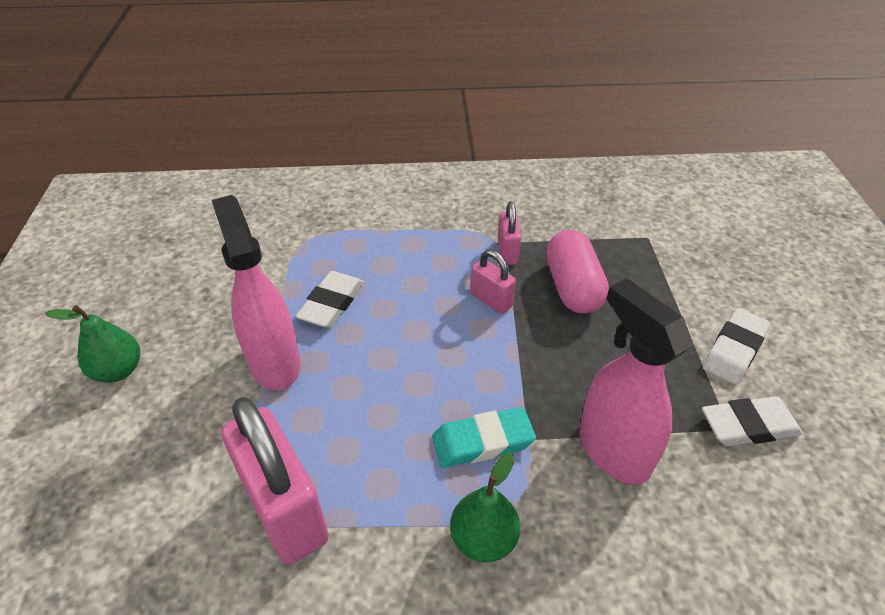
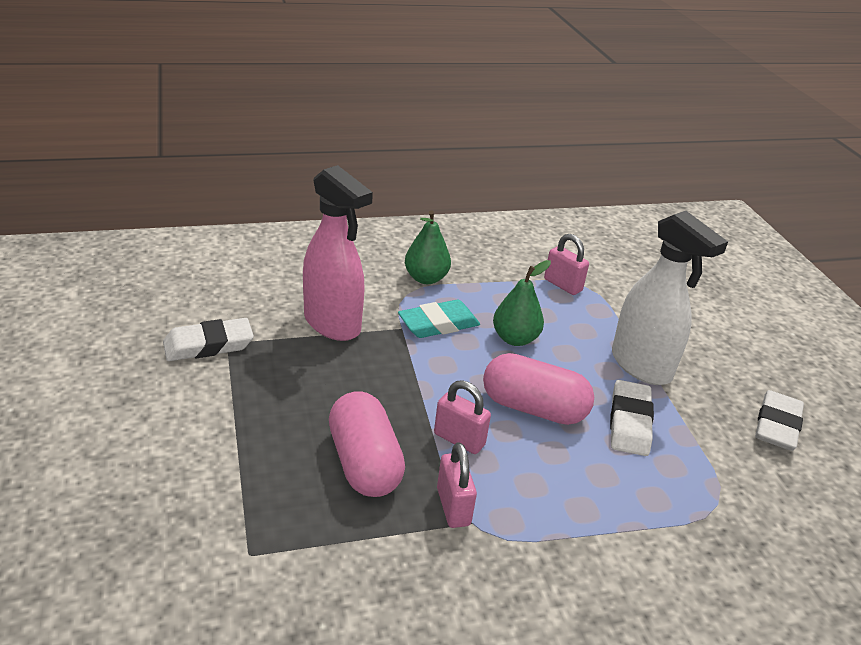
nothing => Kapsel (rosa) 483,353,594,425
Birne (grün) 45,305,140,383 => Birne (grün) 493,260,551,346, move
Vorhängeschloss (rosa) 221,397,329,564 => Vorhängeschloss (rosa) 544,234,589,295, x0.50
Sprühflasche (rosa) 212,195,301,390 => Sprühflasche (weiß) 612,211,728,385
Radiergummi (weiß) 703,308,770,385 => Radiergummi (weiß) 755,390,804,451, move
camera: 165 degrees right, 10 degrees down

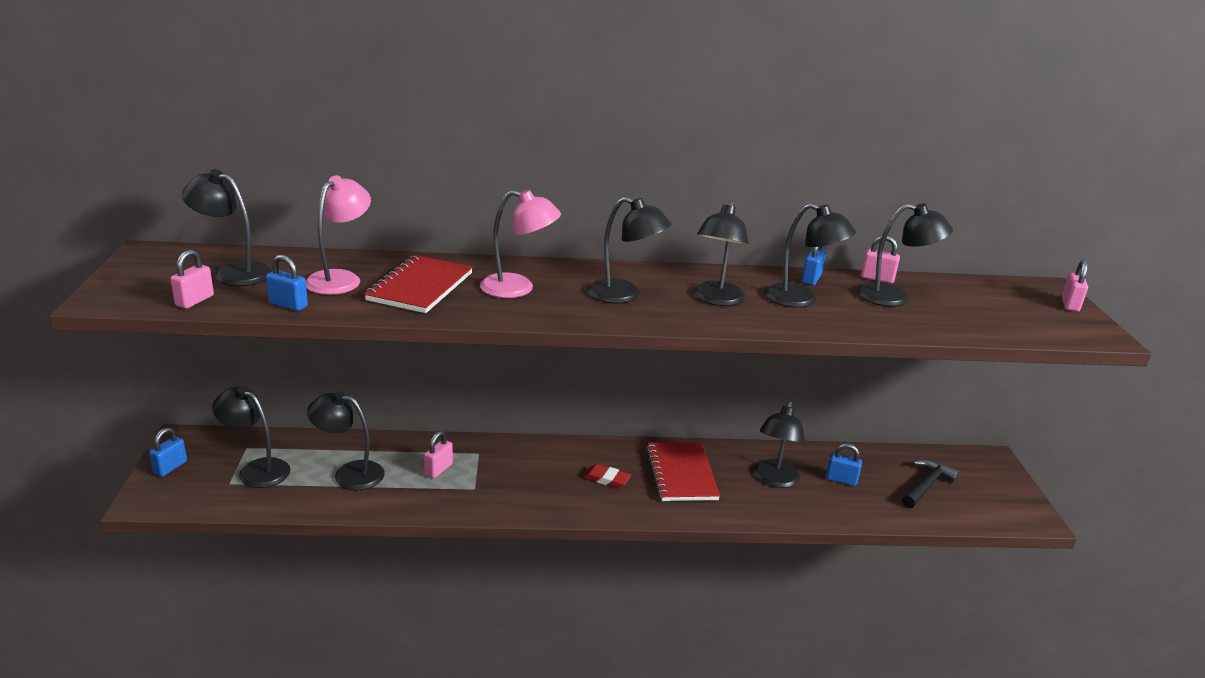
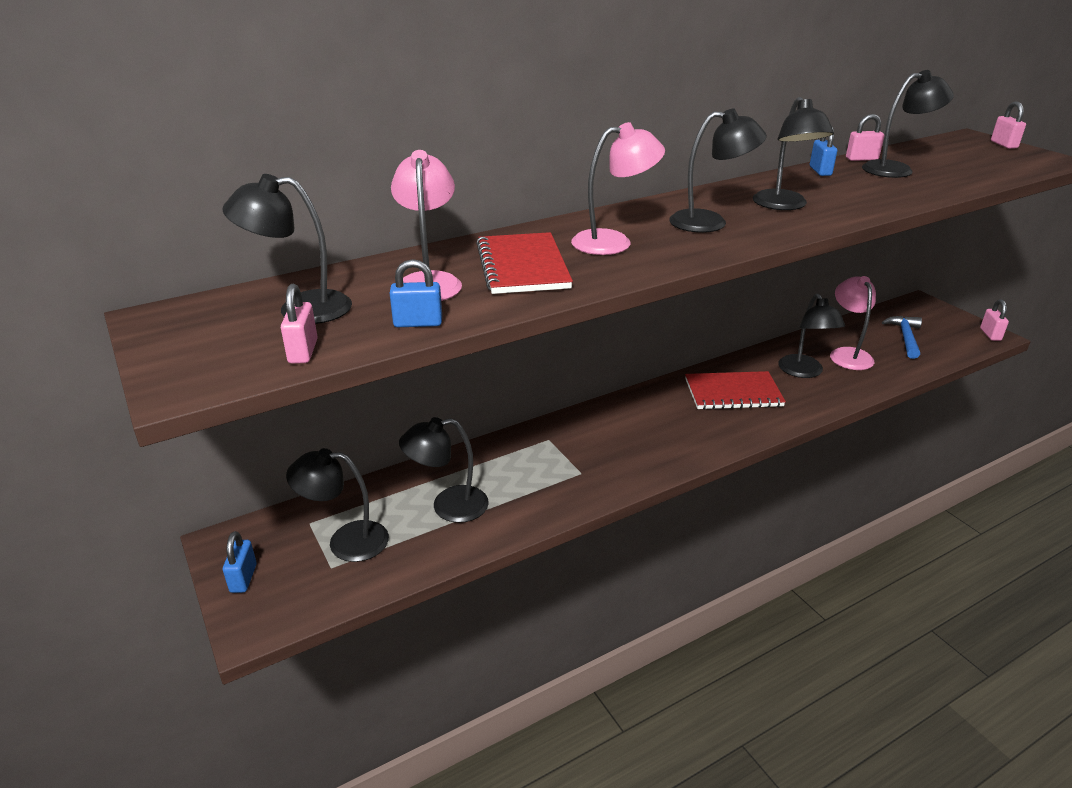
Notizbuch (rot) 646,442,720,501 => Notizbuch (rot) 685,371,786,410, 60 degrees counterclockwise
Vorhängeschloss (blau) 826,443,862,486 => Lampe (rosa) 830,276,876,370
Hammer (schwarz) 902,459,960,508 => Hammer (blau) 882,316,922,359
Vorhängeschloss (rosa) 424,431,453,478 => Vorhängeschloss (rosa) 980,299,1009,341, move
Radiergummi (rot) 584,464,631,488 => nothing
Lampe (schwarz) 764,203,856,308 => nothing
camera: 25 degrees left, 5 degrees up

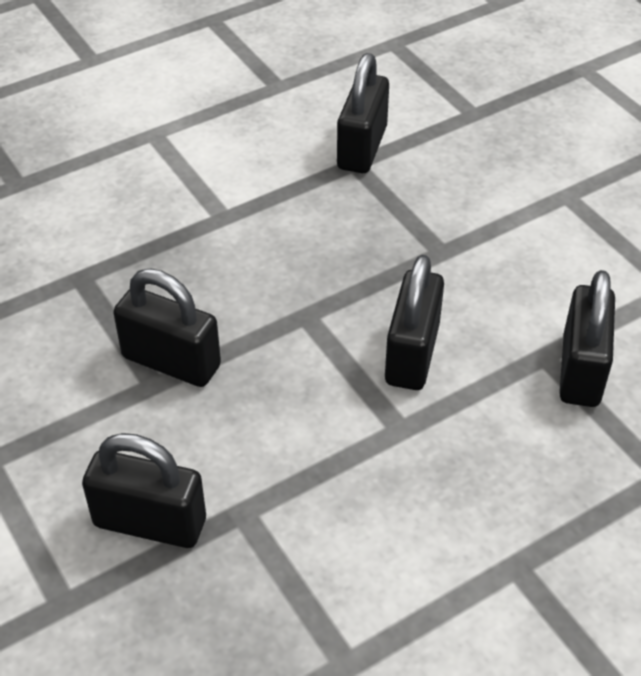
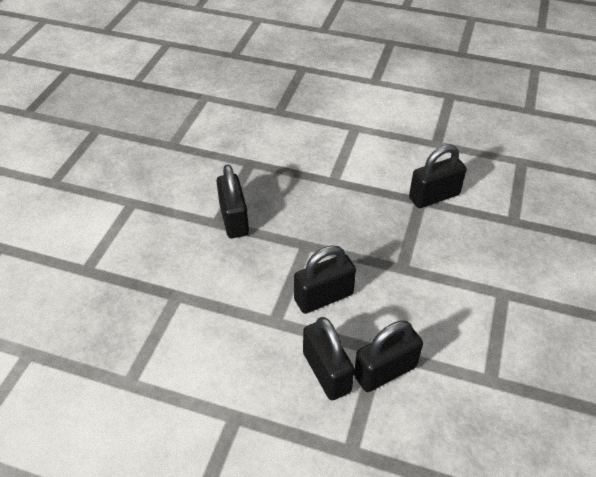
Vorhängeschloss (schwarz) 82,433,206,548 => Vorhängeschloss (schwarz) 303,317,355,400, move
camera: 50 degrees right, 0 degrees up

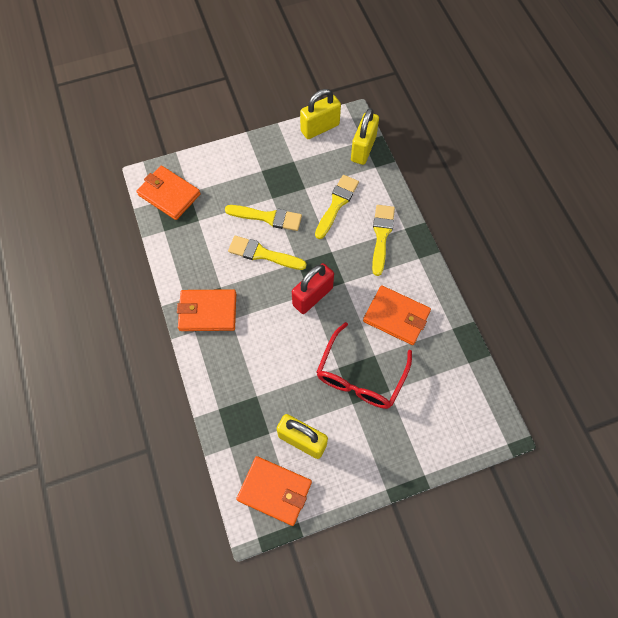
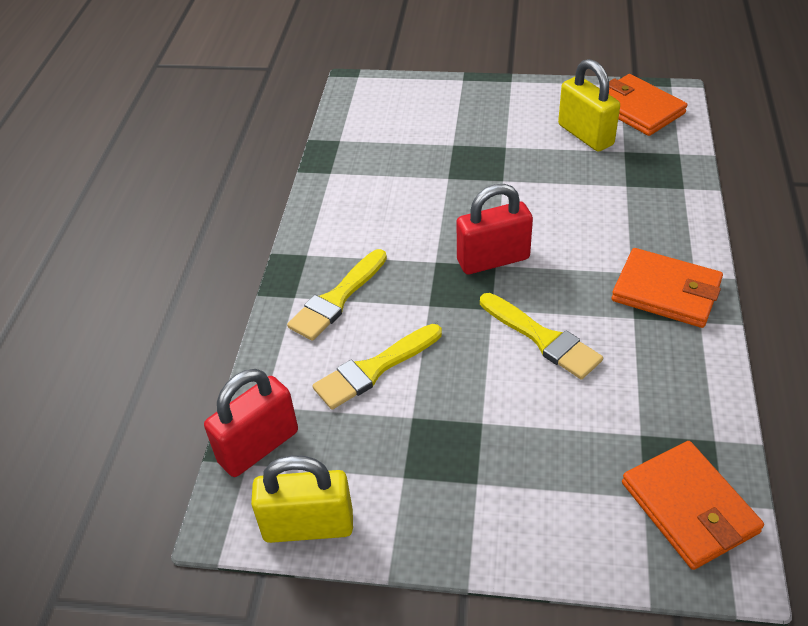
Vorhängeschloss (gelb) 351,108,379,165 => Vorhängeschloss (rot) 204,369,298,477
Pinsel (gelb) 225,205,302,231 => nothing
Brille (rot) 317,322,412,409 => nothing
Geldbörse (orange) 363,285,431,345 => nothing
camera: 150 degrees left, 20 degrees down

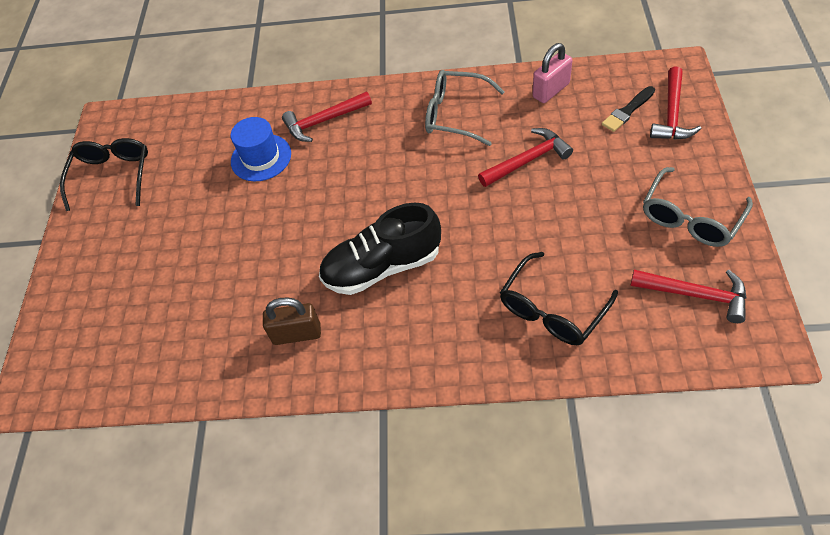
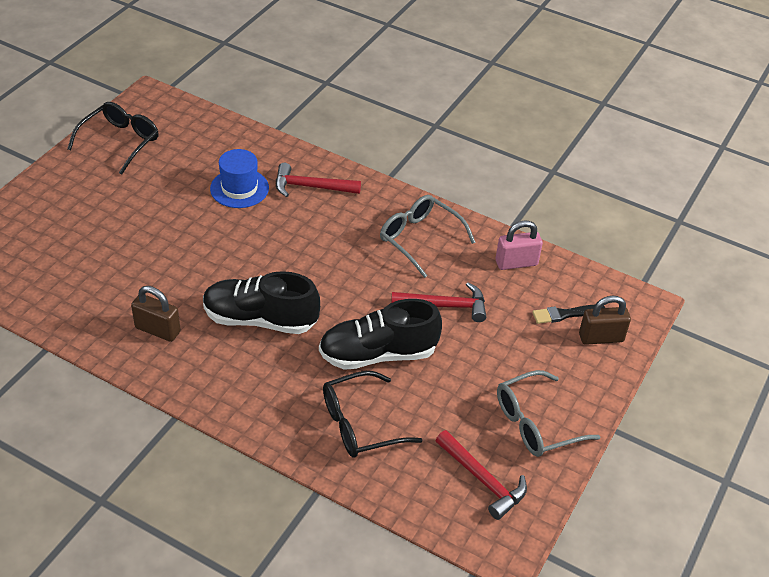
nothing => Schuh (schwarz) 319,299,442,370
Hammer (rot) 650,66,702,140 => Vorhängeschloss (braun) 579,296,631,345
camera: 20 degrees right, 10 degrees down

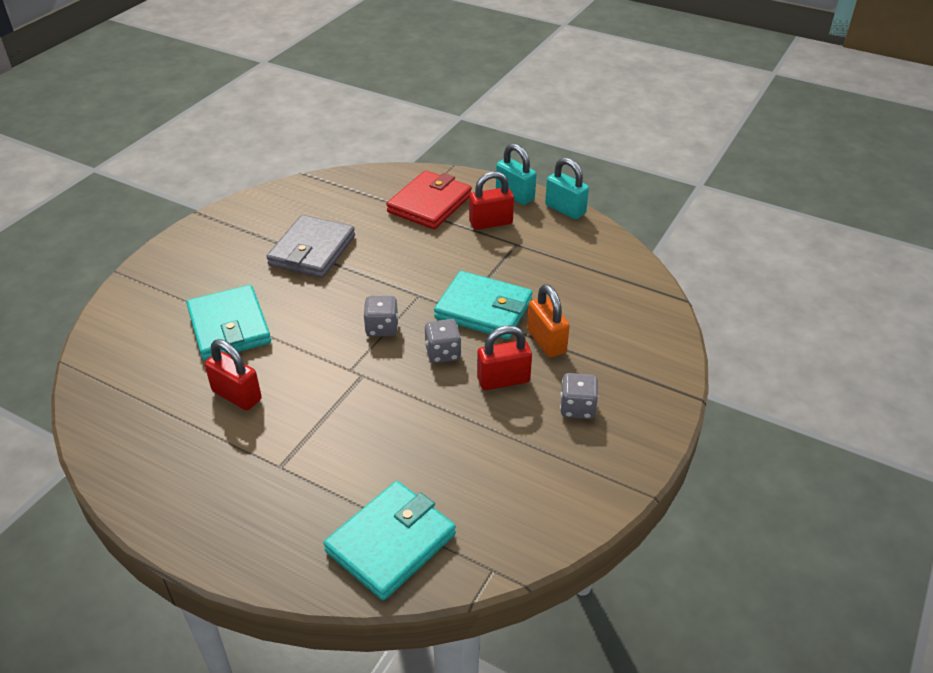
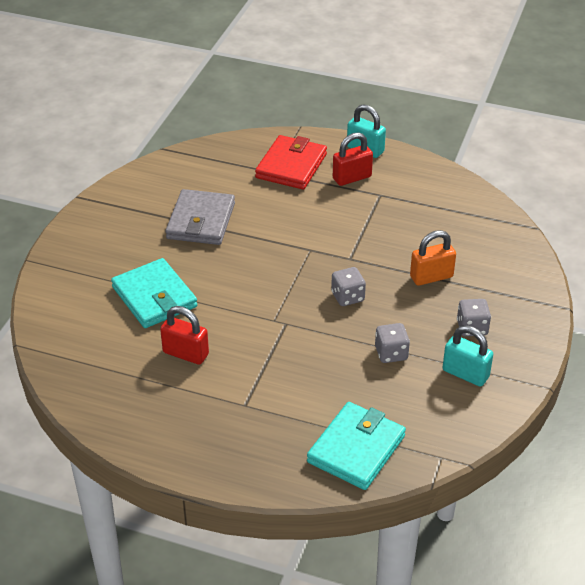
Spielwürfel (grau) 364,296,398,337 => Spielwürfel (grau) 375,323,410,363, move
Vorhängeschloss (orange) 527,284,570,357 => Vorhängeschloss (orange) 410,230,456,286, 75 degrees counterclockwise
Vorhängeschloss (türkis) 545,157,589,220 => Vorhängeschloss (türkis) 443,325,493,387, move
Geldbörse (türkis) 434,271,532,339 => nothing
Vorhängeschloss (rot) 477,325,532,390 => nothing
camera: 10 degrees left, 0 degrees up

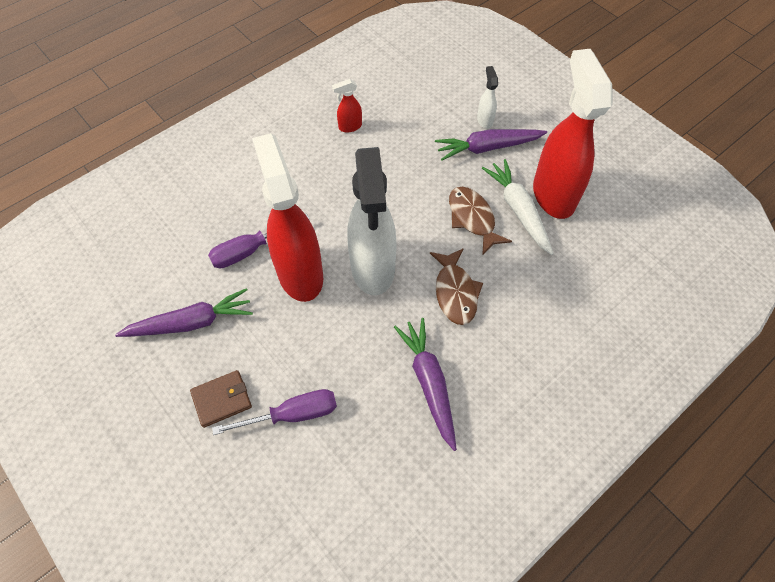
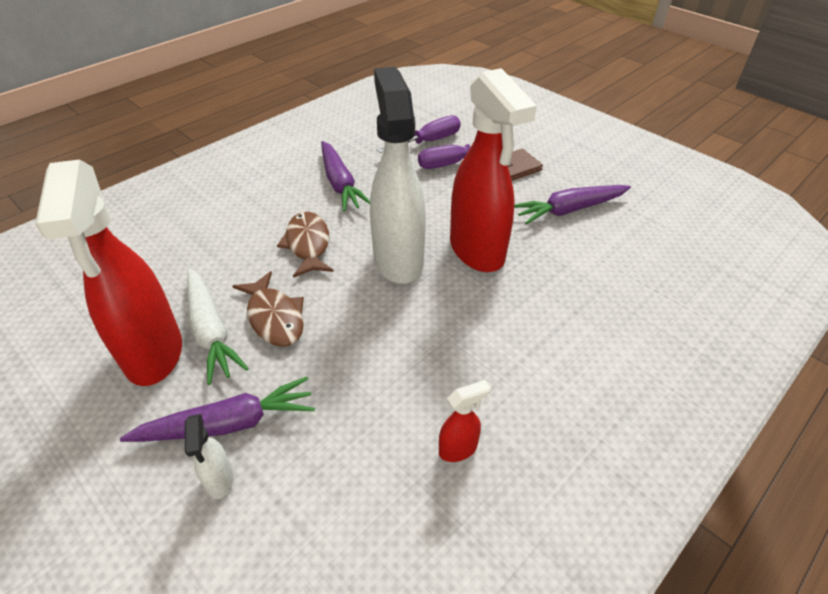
Schraubenzieher (lila) 208,214,310,268 => Schraubenzieher (lila) 377,115,461,153, move
camera: 175 degrees right, 15 degrees down

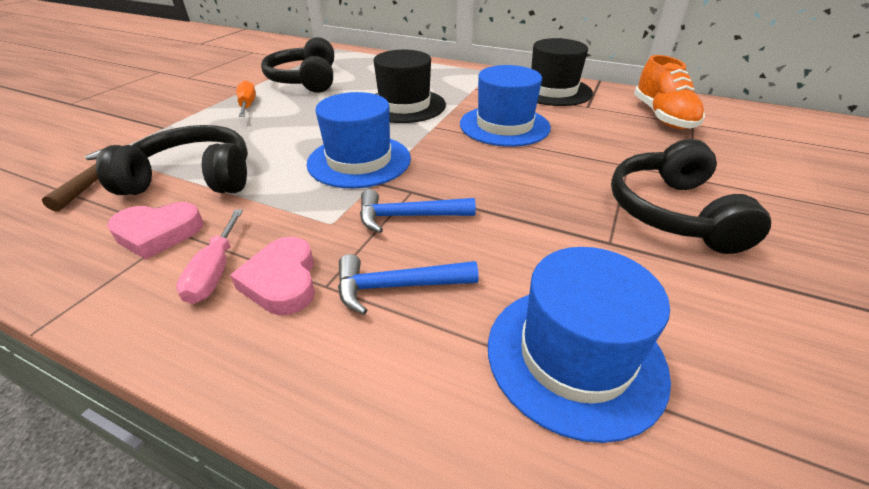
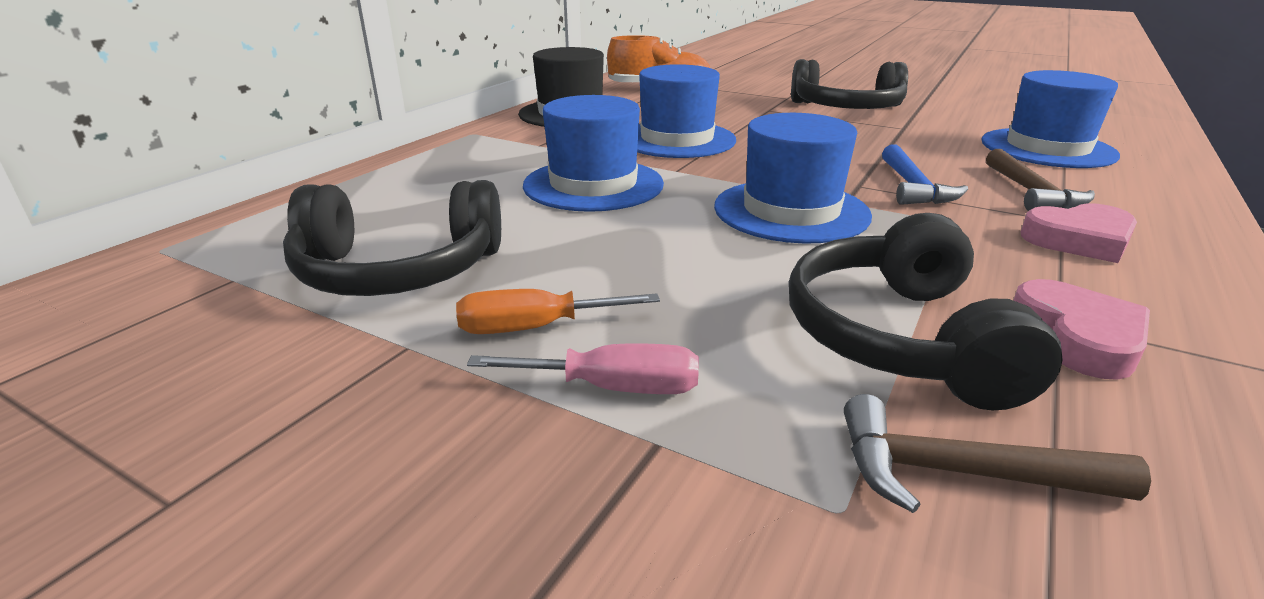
Schraubenzieher (rosa) 176,209,243,304 => Schraubenzieher (rosa) 467,344,699,394, move
Hut (schwarz) 373,50,446,123 => Hut (blau) 523,95,664,212
Hammer (blau) 338,254,479,315 => Hammer (braun) 986,149,1095,211
camera: 85 degrees left, 10 degrees down

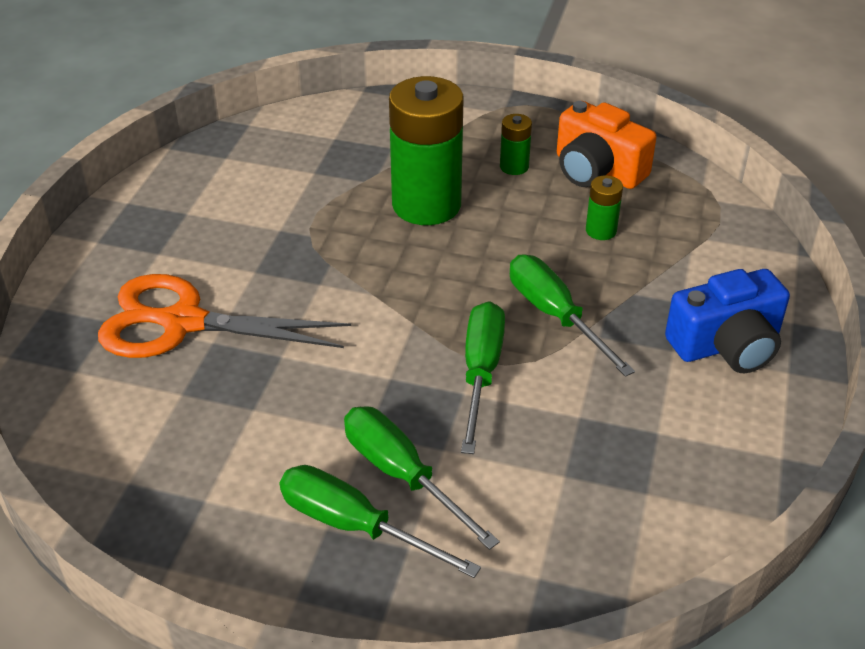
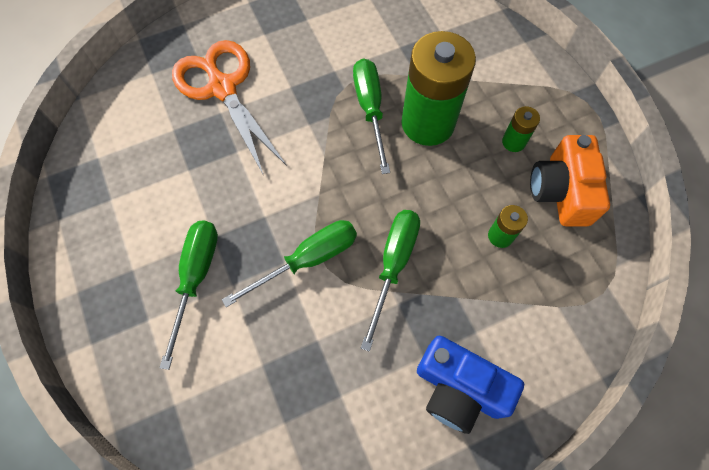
Schraubenzieher (grün) 280,465,481,578 => Schraubenzieher (grün) 353,58,390,174, move
camera: 50 degrees right, 25 degrees up

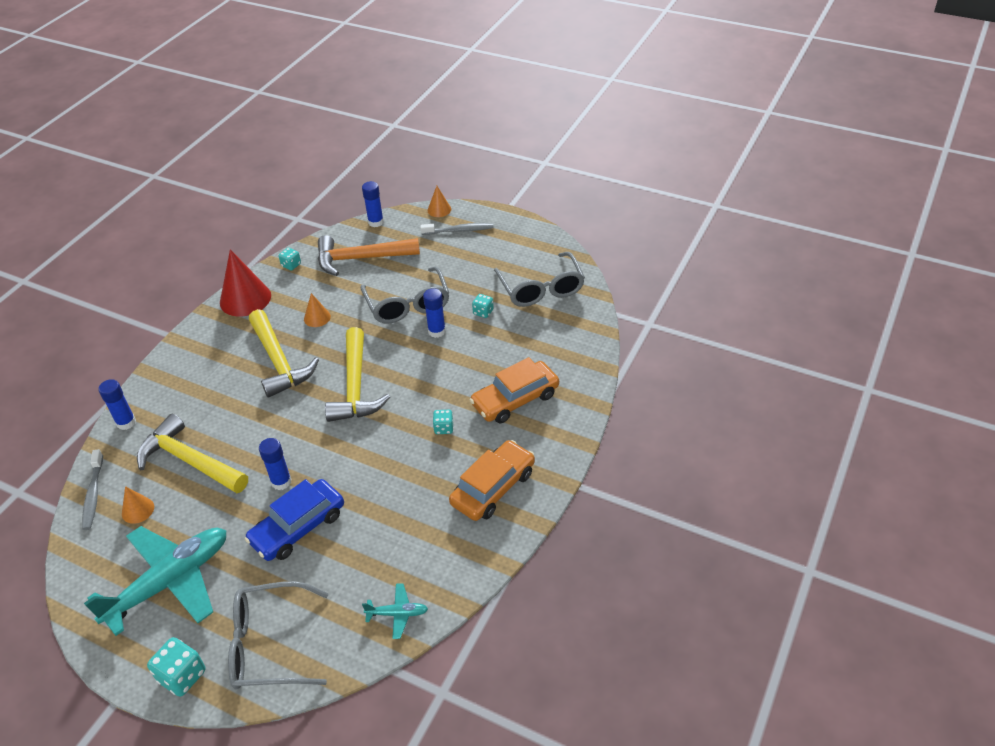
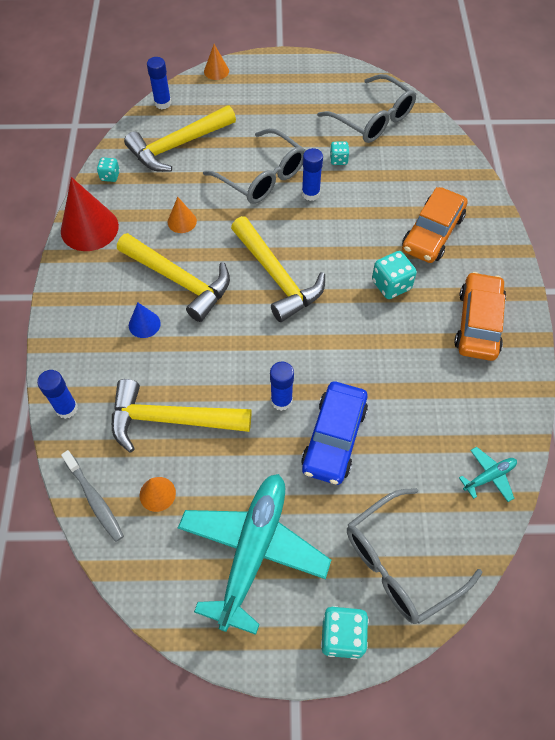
Hammer (orange) 318,235,420,276 => Hammer (gelb) 124,105,236,172
nothing => Kegel (blau) 129,302,161,338
Spielwürfel (türkis) 433,410,453,434 => Spielwürfel (türkis) 372,251,417,299, x1.67
Zahnbürste (grau) 420,223,494,235 => nothing
camera: 30 degrees left, 15 degrees up

